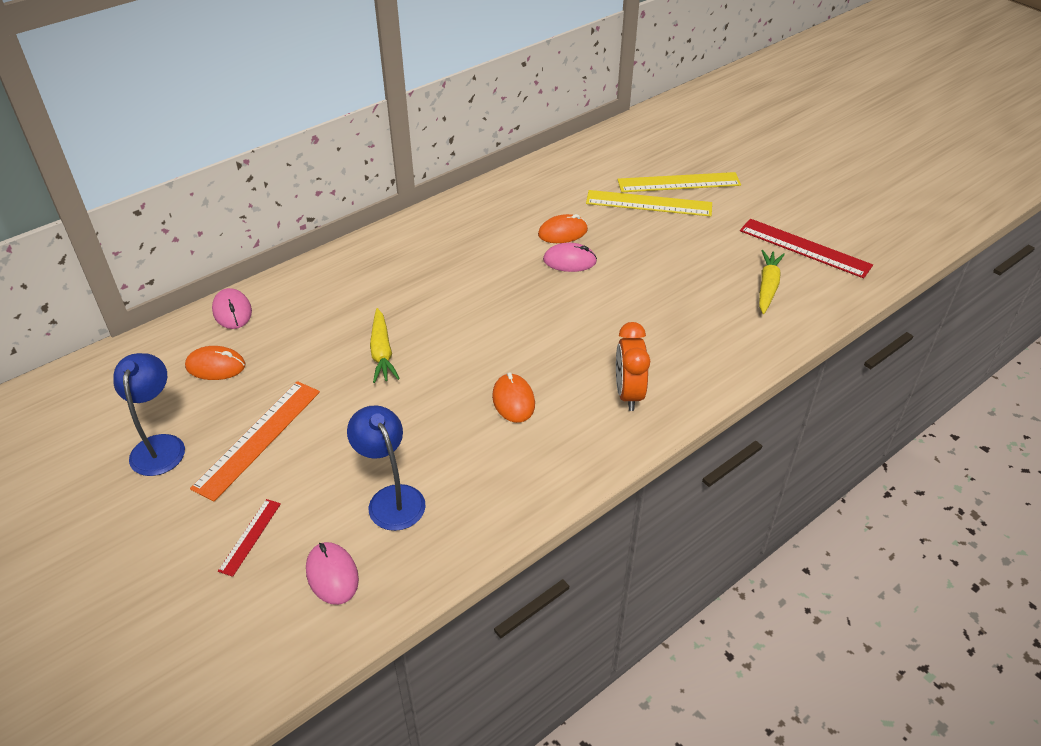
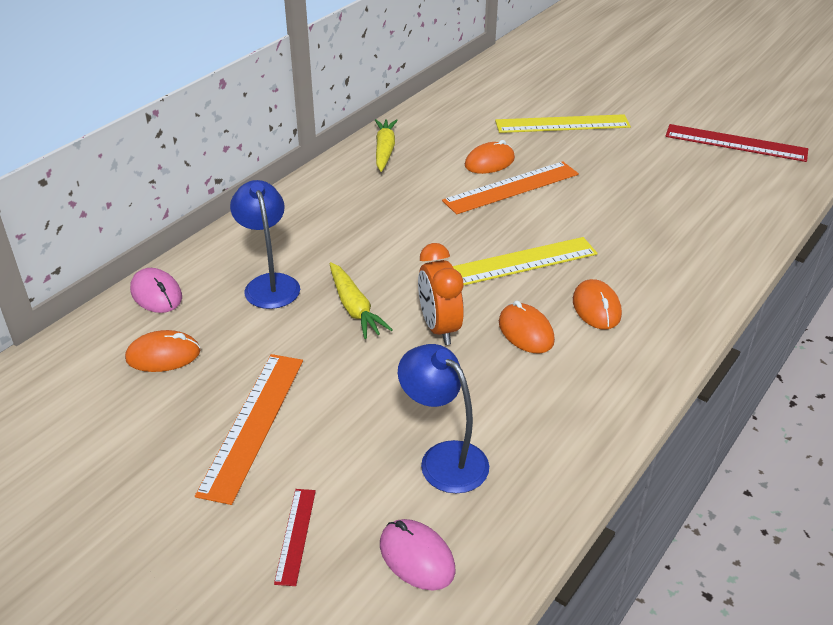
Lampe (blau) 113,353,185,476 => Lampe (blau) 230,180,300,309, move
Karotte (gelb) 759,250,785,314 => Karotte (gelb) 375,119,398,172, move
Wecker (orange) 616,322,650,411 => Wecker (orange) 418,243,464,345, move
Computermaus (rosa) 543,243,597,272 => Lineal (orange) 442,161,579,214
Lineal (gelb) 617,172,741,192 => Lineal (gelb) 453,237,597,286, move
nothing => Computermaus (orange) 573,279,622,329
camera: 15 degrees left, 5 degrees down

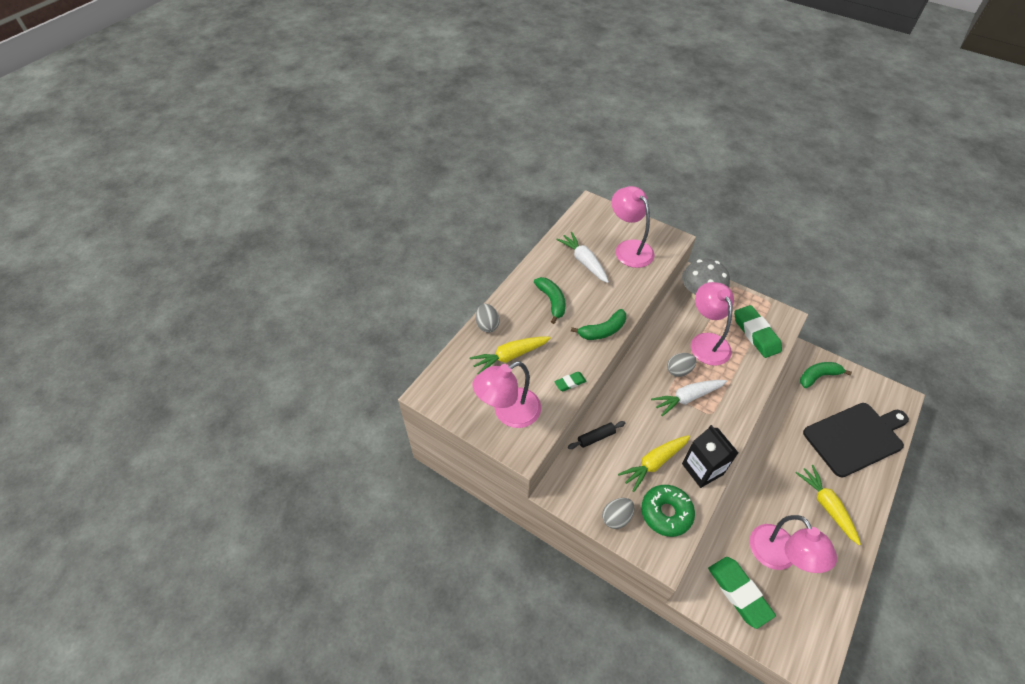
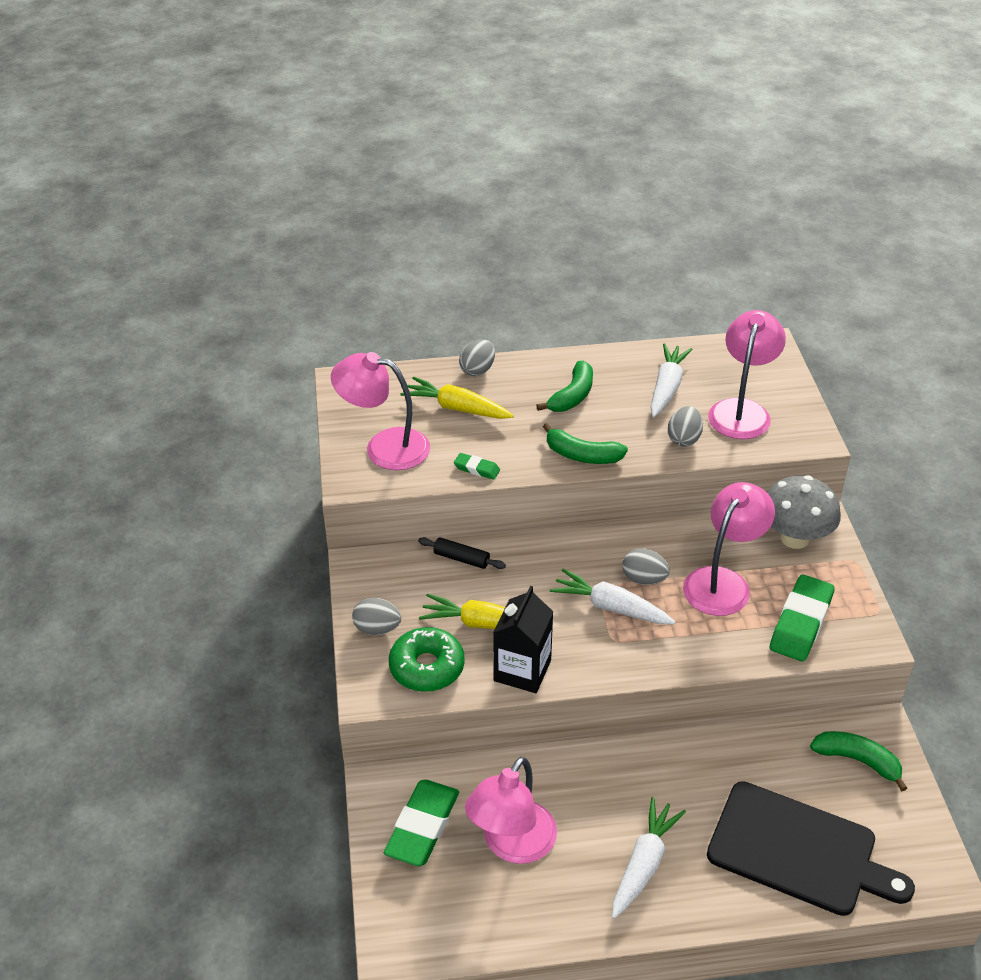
Karotte (gelb) 796,465,861,545 => Karotte (weiß) 612,797,686,919
nothing => Ei (grau) 668,406,703,446
camera: 50 degrees right, 10 degrees down

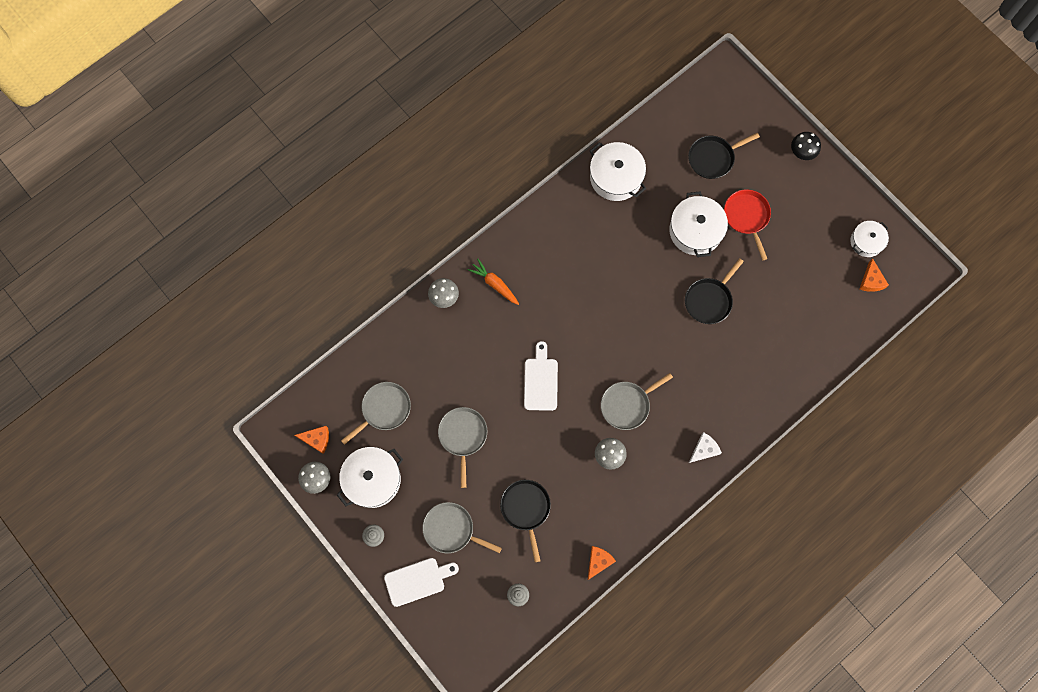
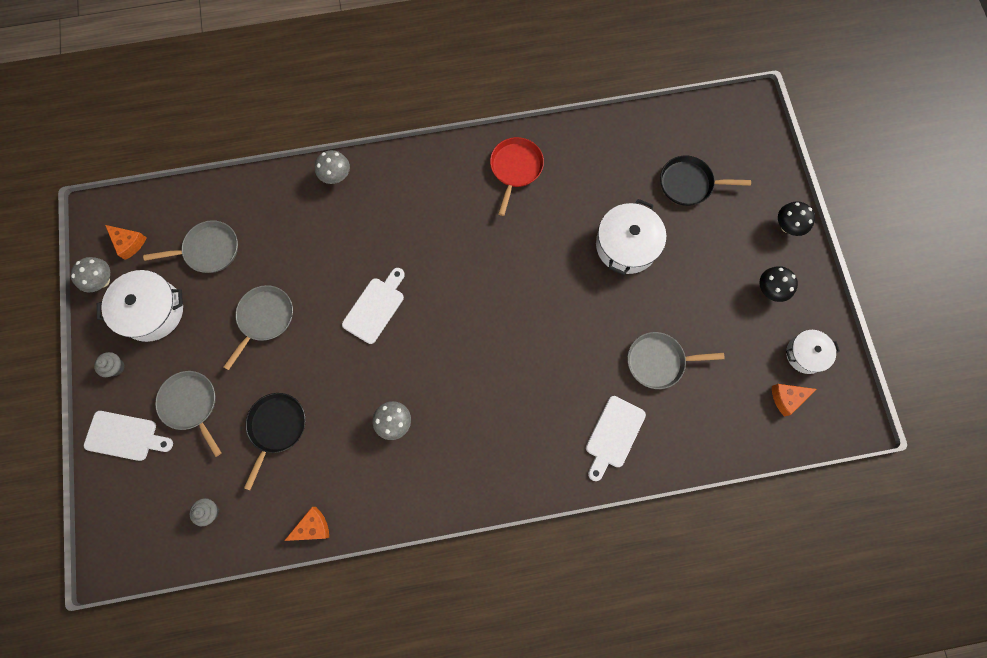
Pfanne (rot) 724,190,771,260 => Pfanne (rot) 490,137,544,216, move
nothing => Schneidebrett (weiß) 586,396,646,481
Pfanne (grau) 601,373,673,430 => Pfanne (grau) 627,332,725,389, move
nothing => Pilz (schwarz) 759,266,798,302
Käse (orange) 859,258,889,292 => Käse (orange) 772,384,817,417, 45 degrees clockwise
Karotte (orange) 468,259,519,305 => nothing
Kochtopf (weiß) 590,142,646,201 => nothing
Pfanne (schwarz) 685,258,744,324 => nothing
Käse (weiß) 689,432,722,463 => nothing
camera: 30 degrees right, 0 degrees up

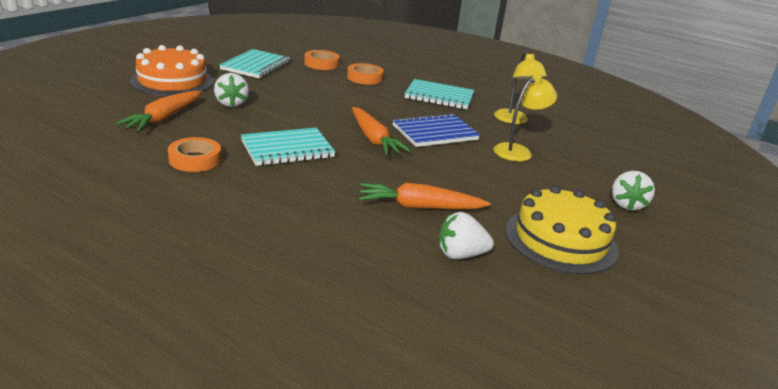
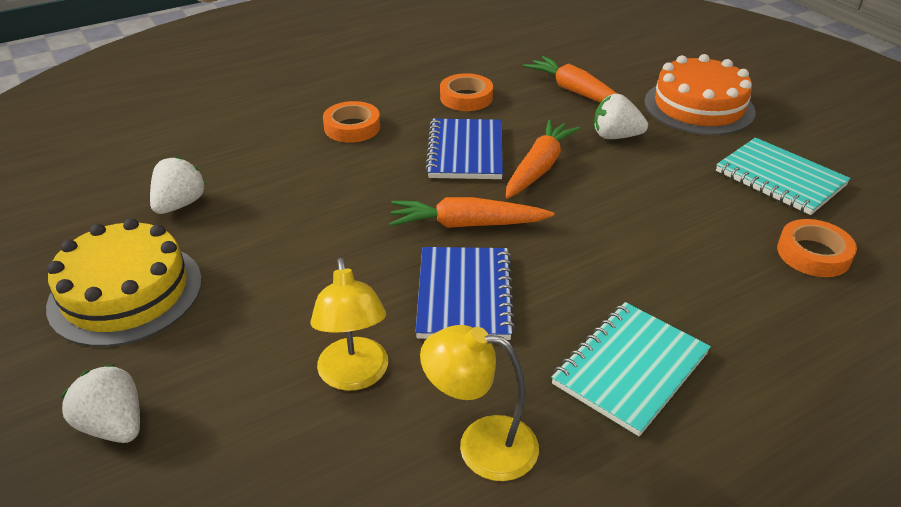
Klebeband (orange) 347,63,384,85 => Klebeband (orange) 323,101,380,143, move
Notizbuch (türkis) 241,128,336,166 => Notizbuch (blau) 425,119,503,179
Karotte (orange) 359,183,491,209 => Karotte (orange) 506,120,580,199, move
camera: 120 degrees right, 10 degrees up

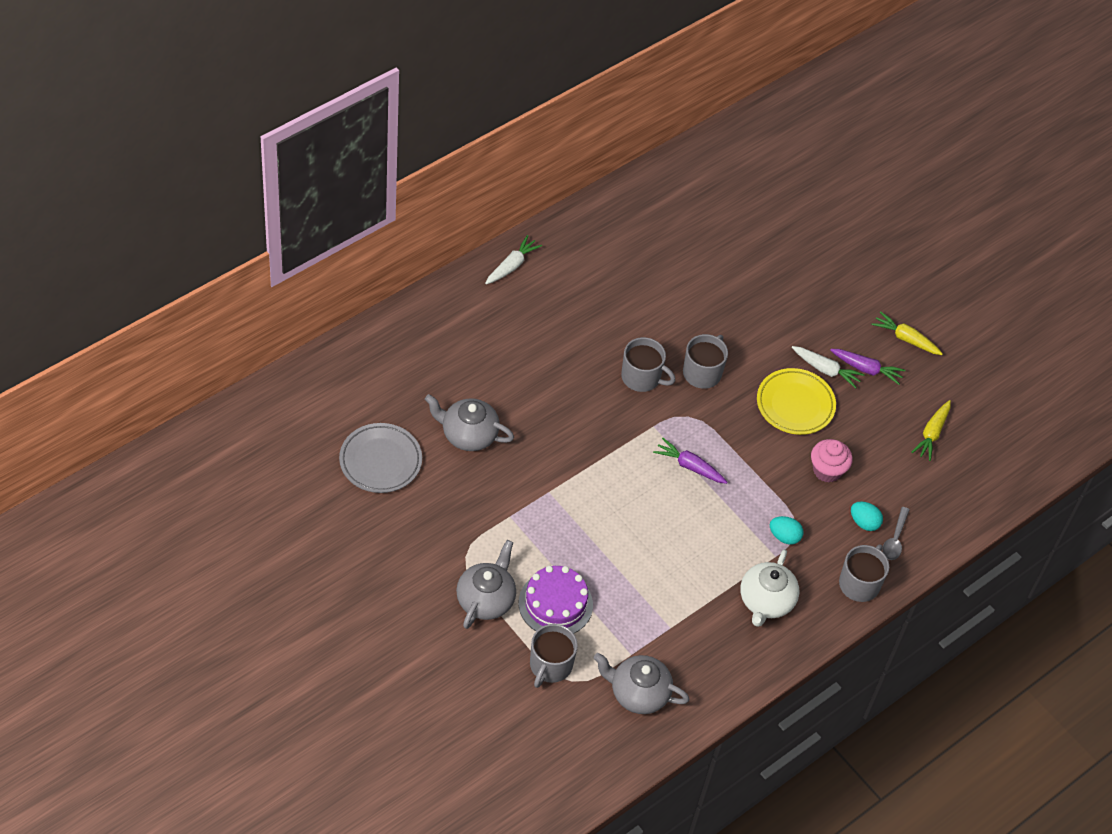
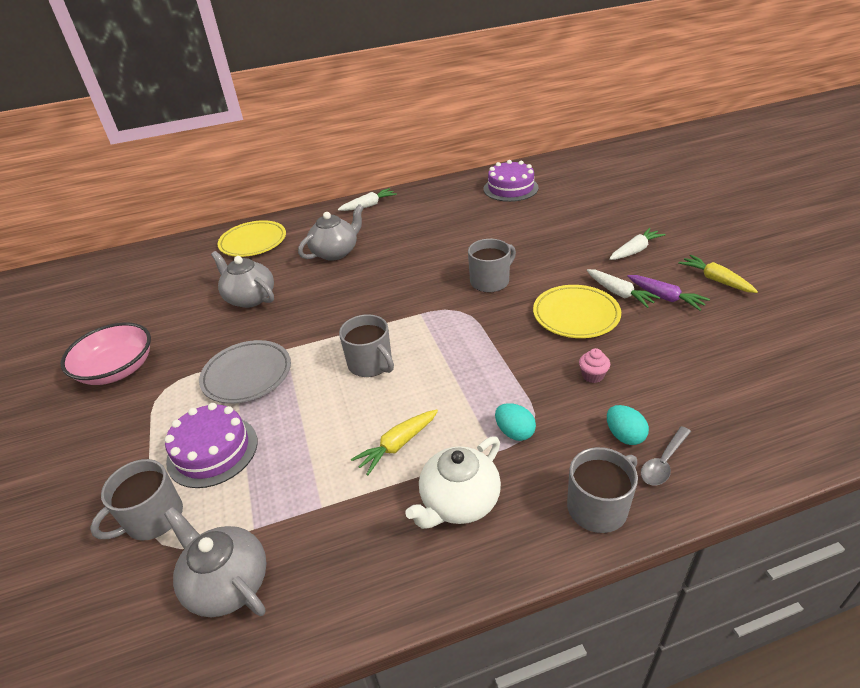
nothing => Schüssel (rosa) 60,323,151,385
Teller (grau) 339,423,422,493 => Teller (grau) 199,340,291,404, move
nothing => Teller (gelb) 217,220,286,257
Teekanne (grau) 456,540,516,629 => Teekanne (grau) 298,204,364,261, move
Tasse (grau) 621,337,676,392 => Tasse (grau) 339,314,394,377, move
Karotte (gelb) 911,400,951,461 => Karotte (gelb) 351,409,438,475, move
nothing => Kuchen (lila) 484,160,539,202
Muffin (rosa) 811,439,853,483 => Muffin (rosa) 579,348,610,383, x0.61
nothing => Karotte (weiß) 609,228,666,260
Karotte (lila) 653,438,727,484 => nothing
camera: 30 degrees right, 15 degrees down

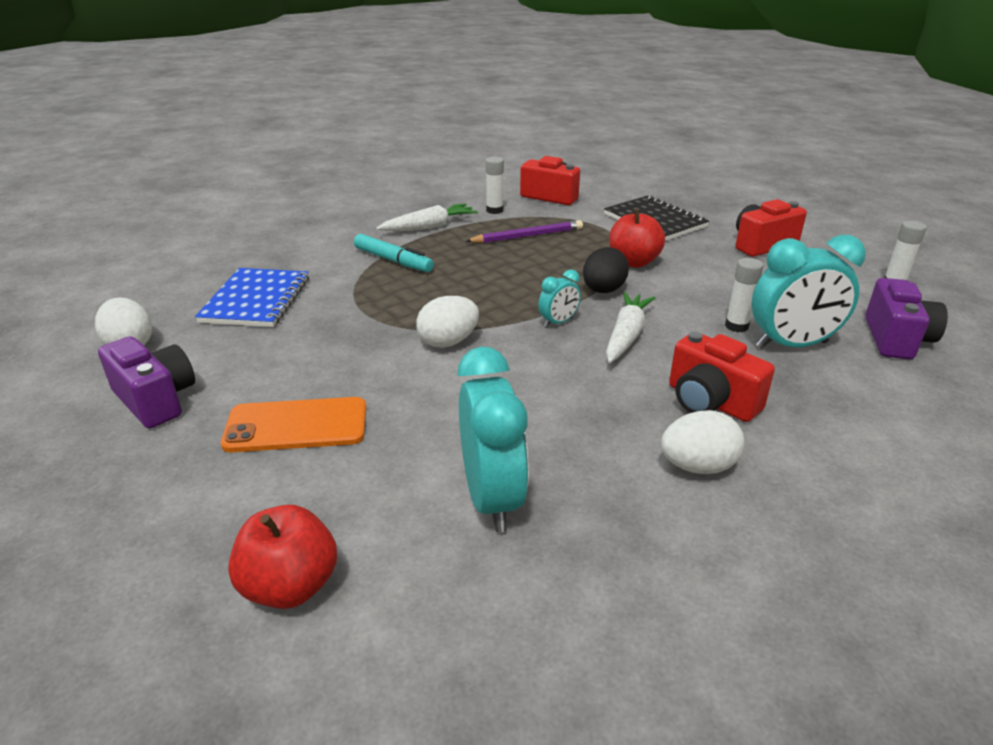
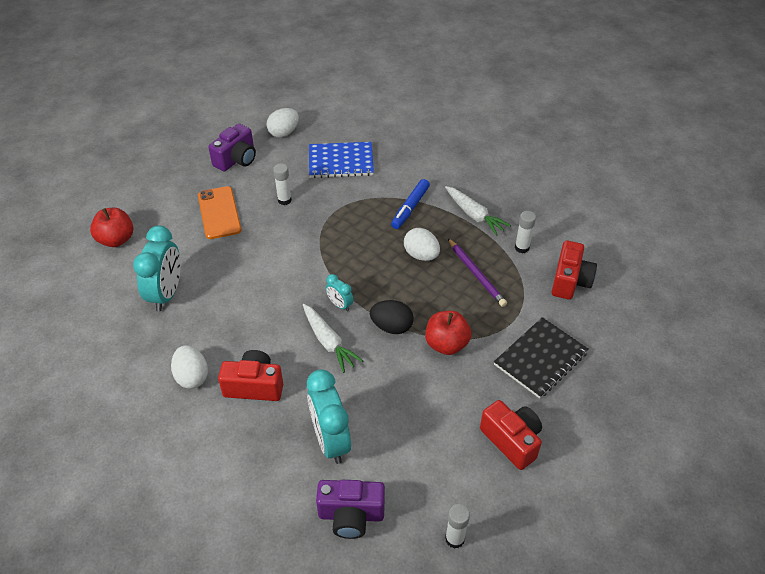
Wecker (türkis) 457,347,529,532 => Wecker (türkis) 133,226,181,312, 60 degrees counterclockwise
Kamera (rot) 669,332,775,422 => Kamera (rot) 218,350,283,401, 60 degrees clockwise
Klebestift (weiß) 725,258,763,332 => Klebestift (weiß) 273,164,292,205, move
Karotte (weiß) 606,292,655,363 => Karotte (weiß) 303,304,363,373, 45 degrees clockwise
Filzstift (türkis) 354,234,434,272 => Filzstift (blau) 391,179,430,229
Ei (weiß) 416,296,479,348 => Ei (weiß) 404,228,440,261, move
camera: 80 degrees right, 15 degrees up

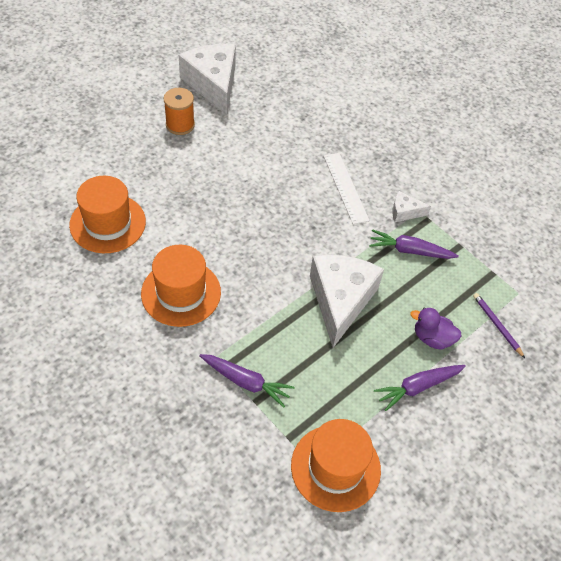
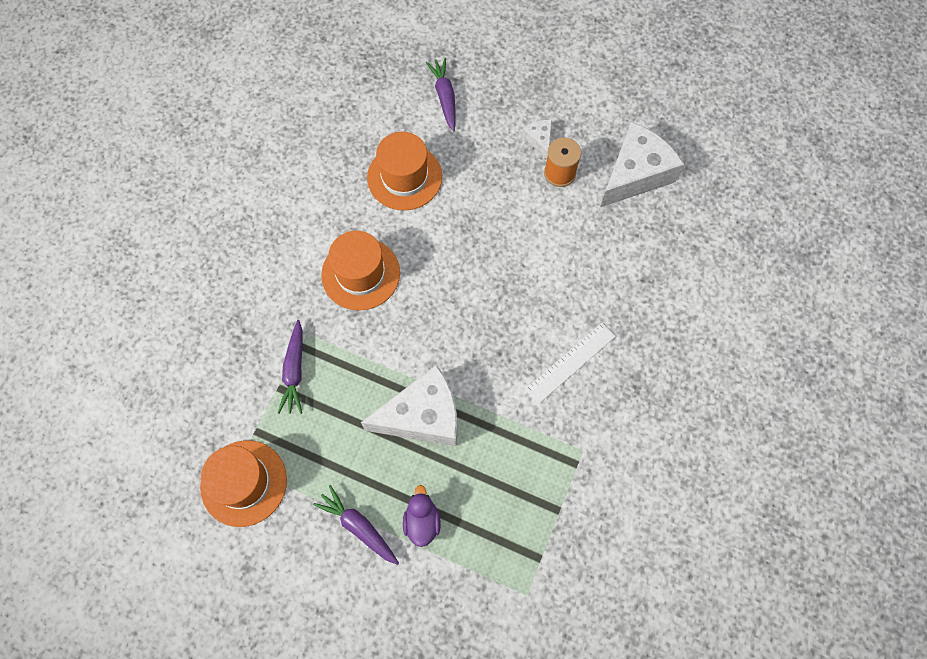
Karotte (lila) 369,229,459,259 => Karotte (lila) 426,58,456,132, move
Käse (weiß) 392,191,431,222 => Käse (weiß) 522,120,552,159, move
Bleistift (lila) 473,293,525,358 => nothing
camera: 70 degrees right, 15 degrees up

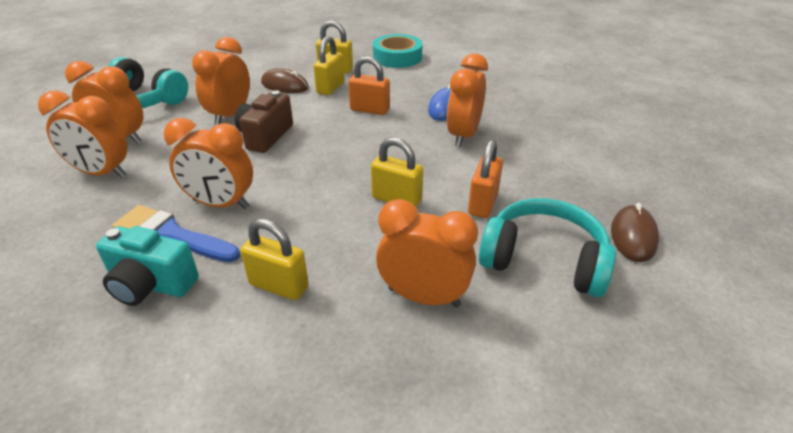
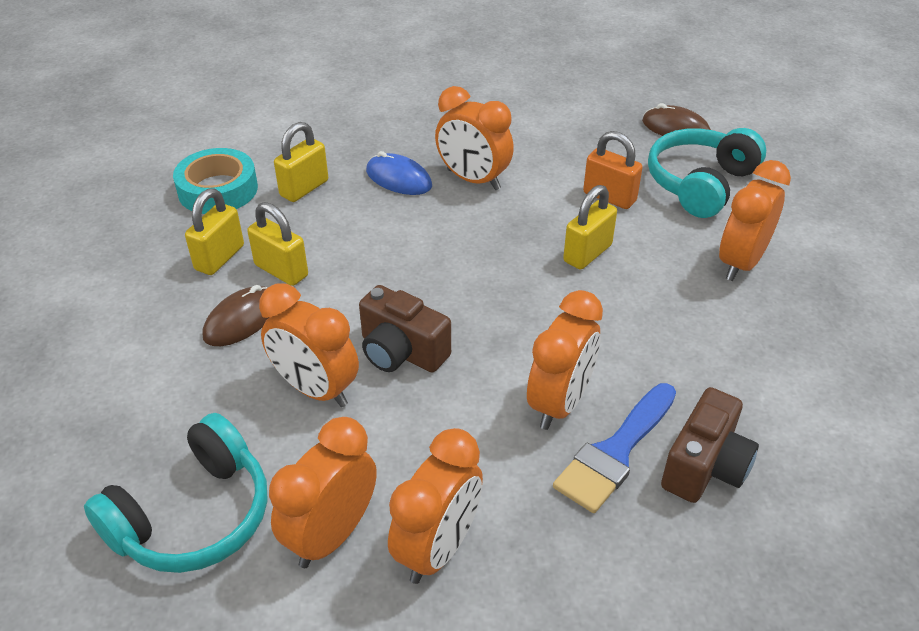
Vorhängeschloss (gelb) 240,219,309,300 => Vorhängeschloss (gelb) 274,122,328,202, move
Kamera (türkis) 96,226,199,306 => Kamera (braun) 661,387,759,503
Vorhängeschloss (orange) 348,56,390,115 => nothing
camera: 75 degrees left, 5 degrees up

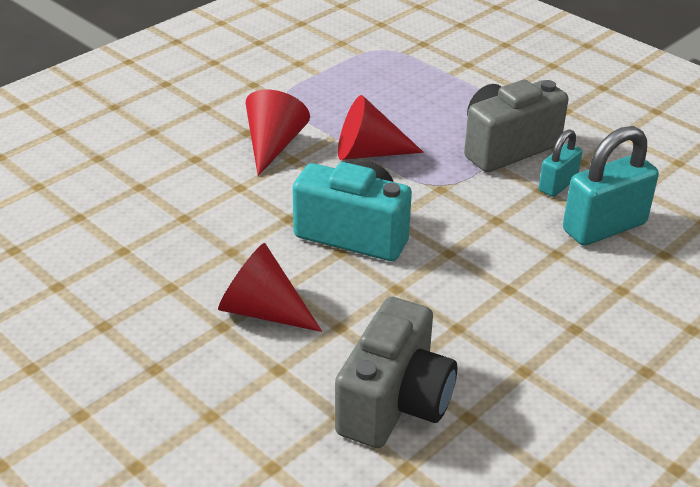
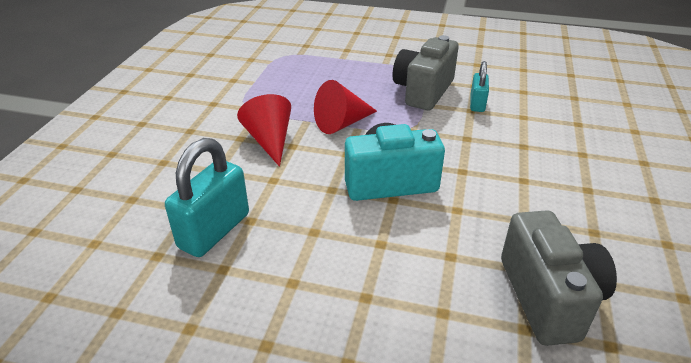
Vorhängeschloss (türkis) 563,126,659,246 => Vorhängeschloss (türkis) 165,138,249,257, move
Kegel (rot) 218,243,322,332 => nothing
camera: 30 degrees left, 0 degrees up

